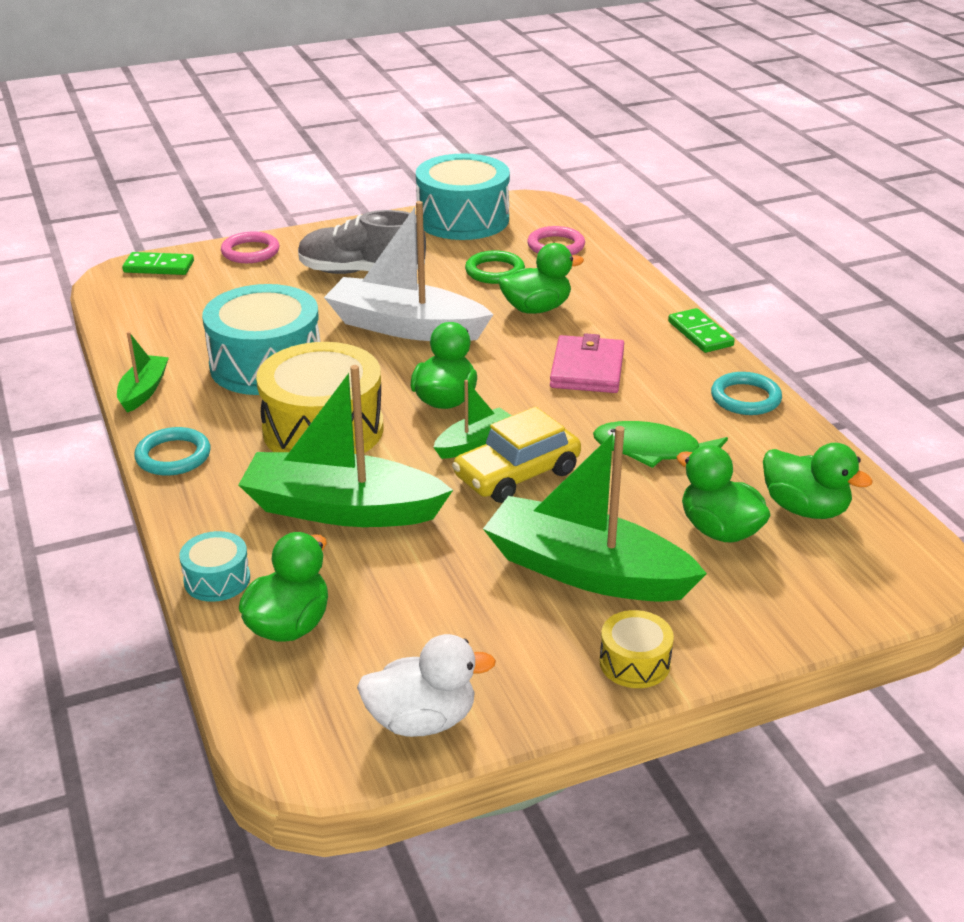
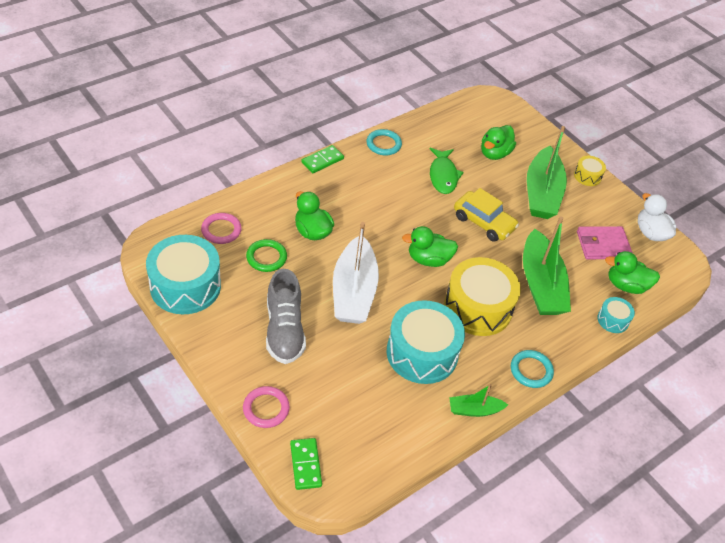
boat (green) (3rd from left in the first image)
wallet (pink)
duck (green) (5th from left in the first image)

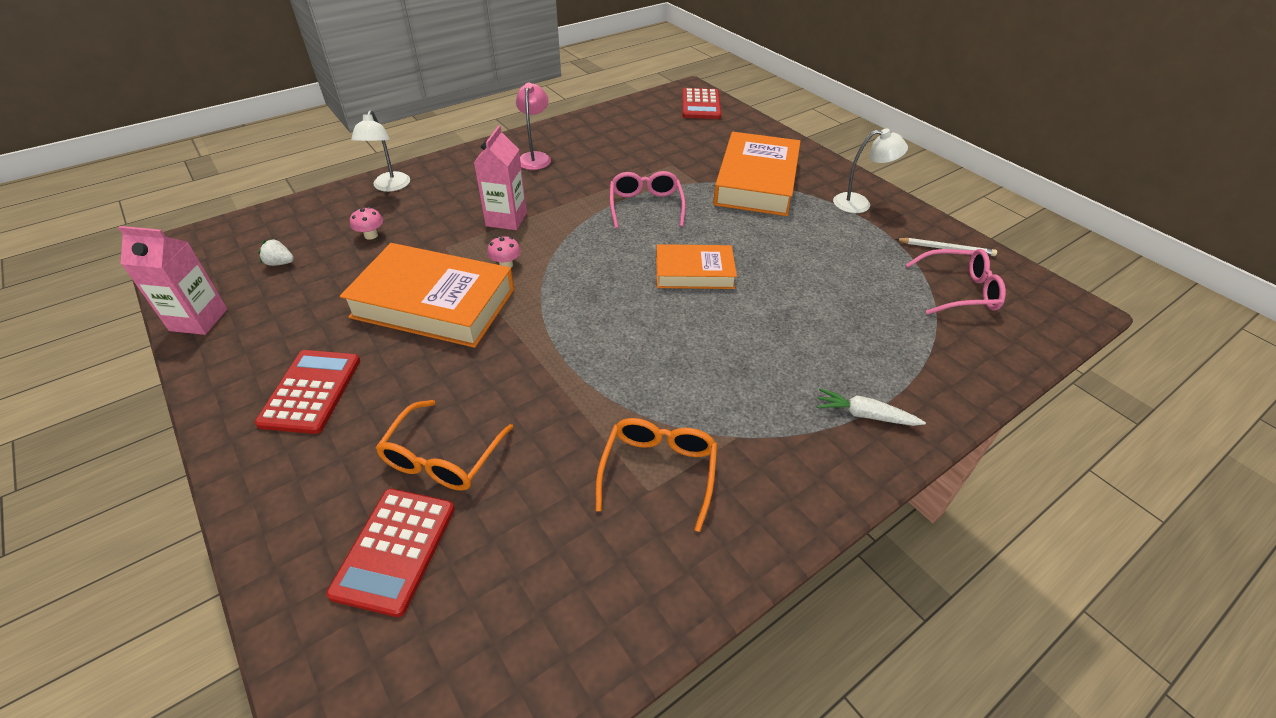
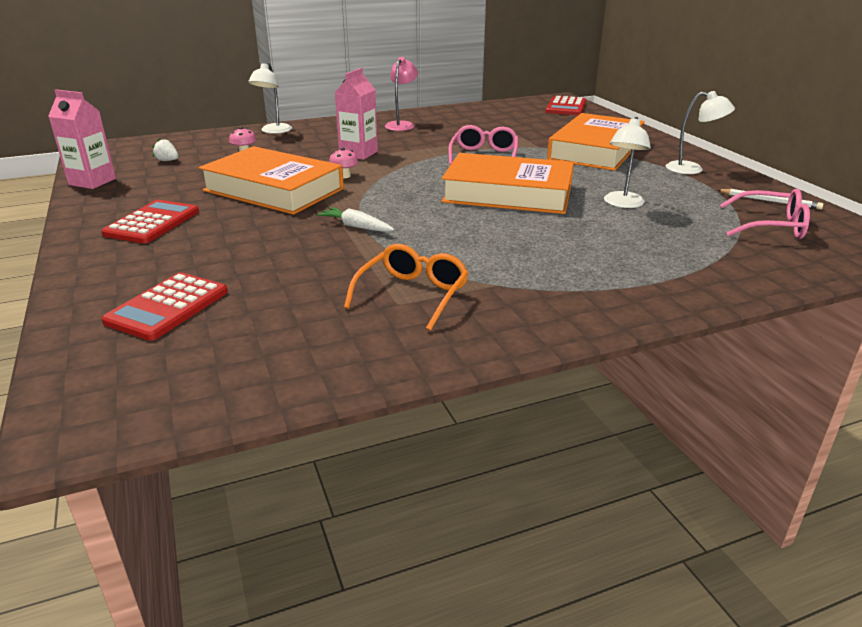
glasses (orange) (1st from left in the first image)
book (orange) (2nd from left)
carrot (white)
lamp (white) (2nd from left)

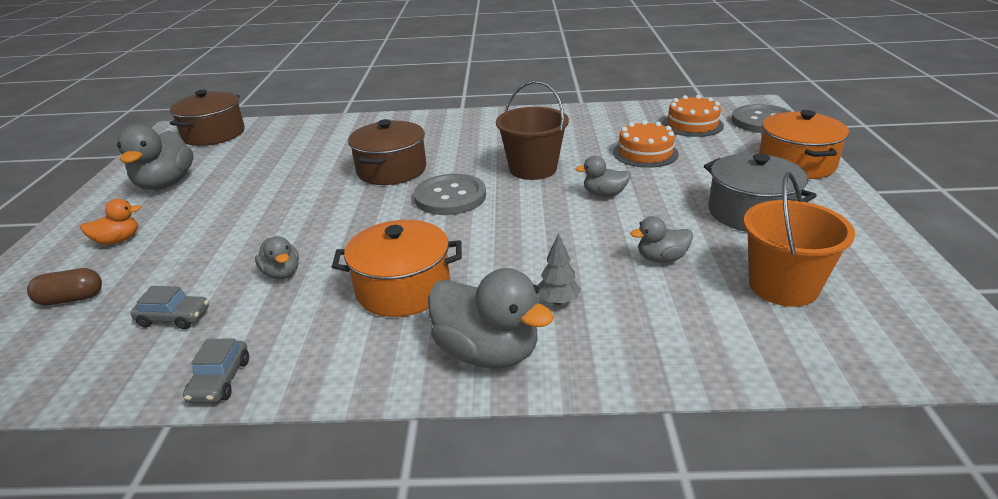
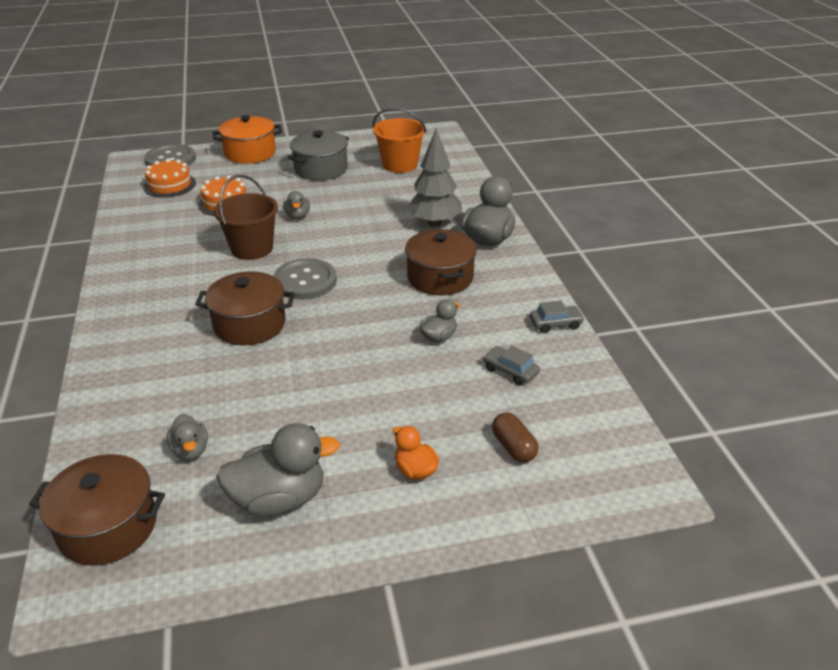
car (grey) (1st from left)
pot (brown) (3rd from left)
tree (grey)
duck (grey) (1st from left)

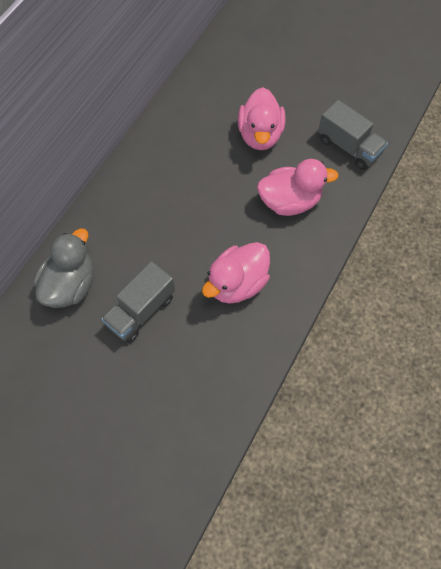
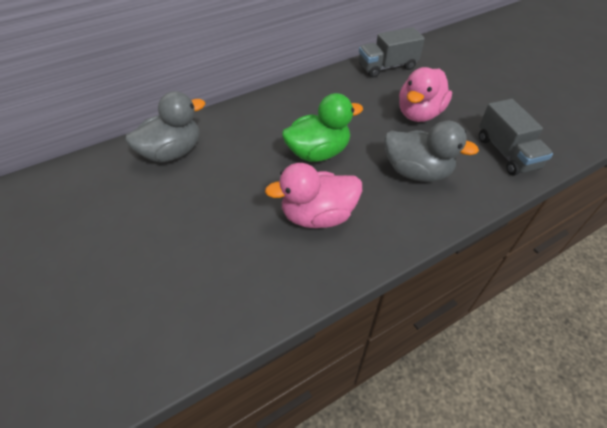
truck (grey) (1st from left)
duck (grey) (2nd from left)
duck (green)

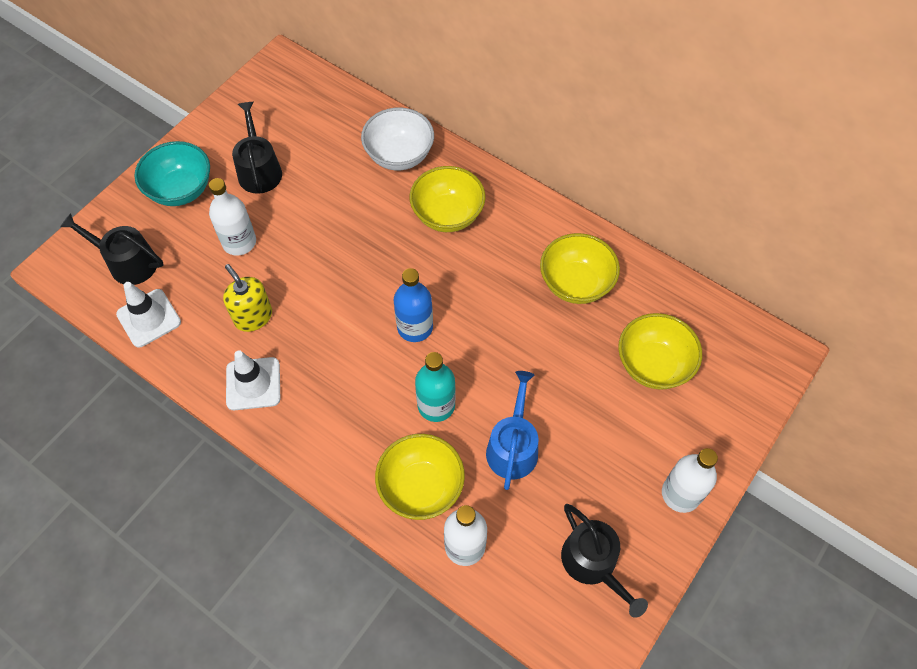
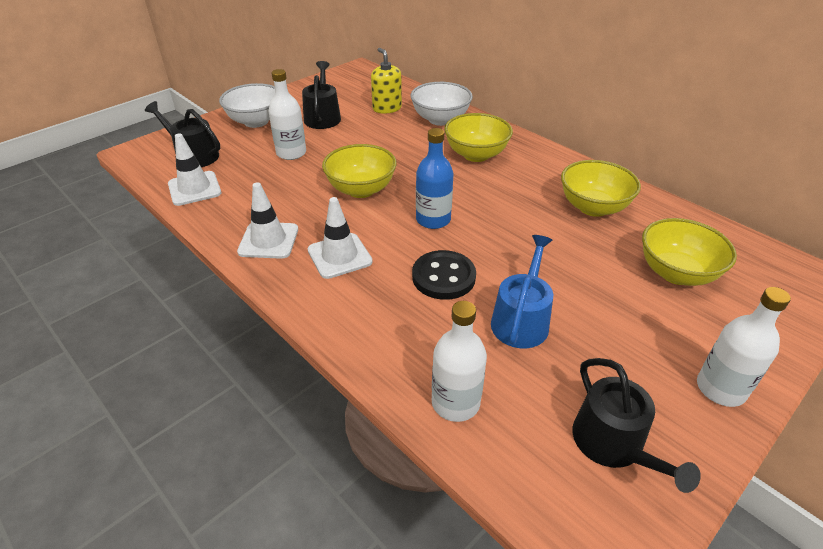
bowl (white) (1st from left)
soap dispenser (yellow)
bowl (yellow) (1st from left)
button (black)
traffic cone (white) (3rd from left)

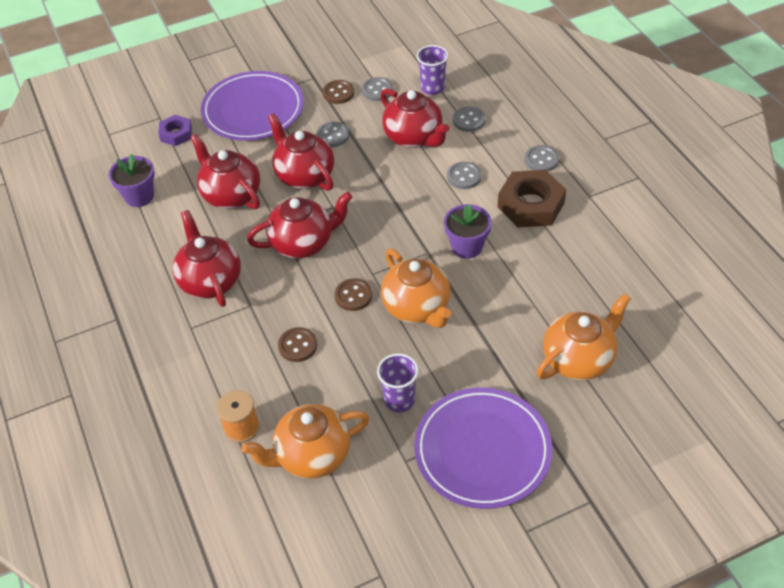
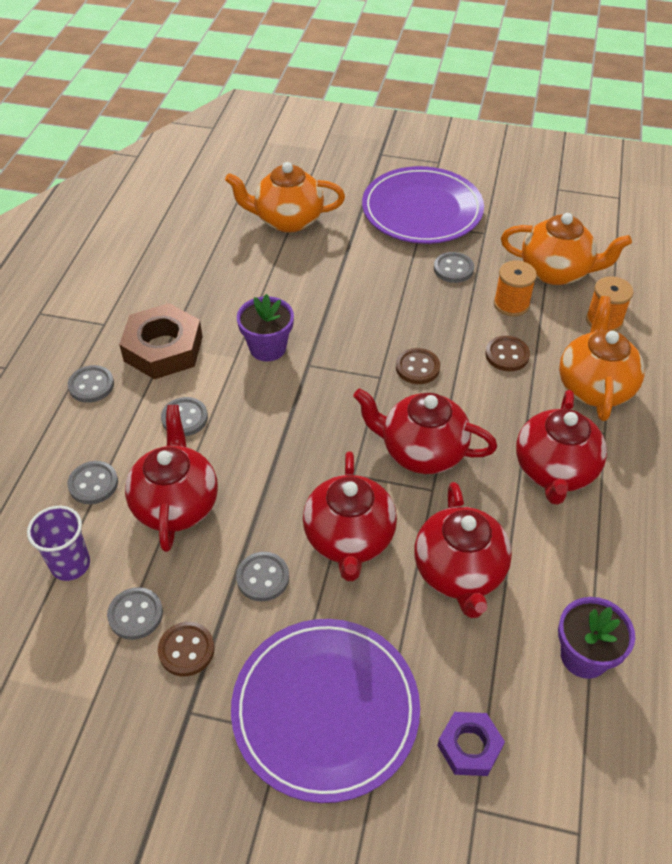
button (grey) (6th from left)
teapot (orange) (3rd from left)
spool (orange) (1st from left)

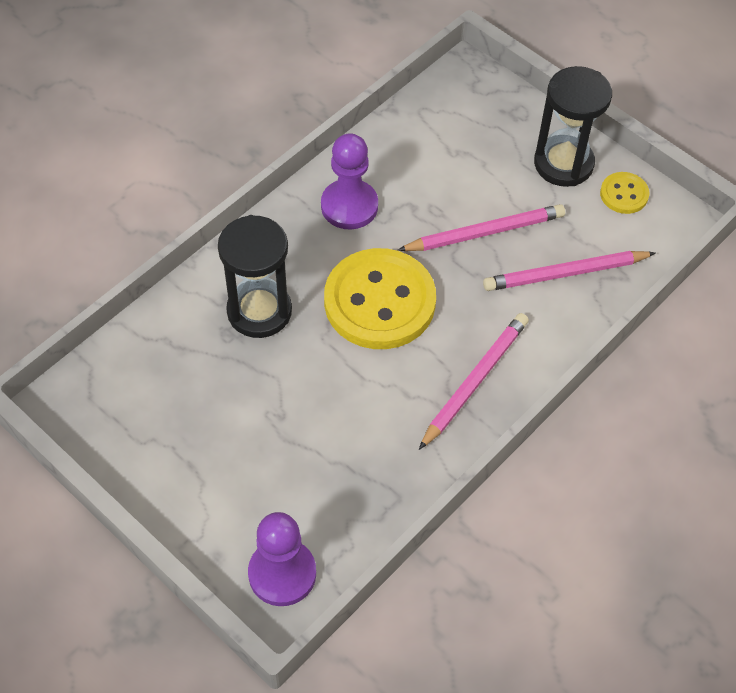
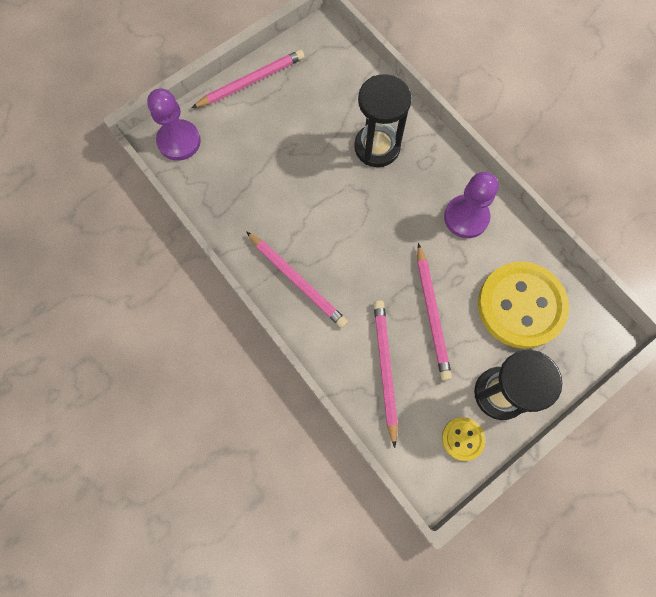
button (yellow) (2nd from left)
pencil (pink) (1st from left)

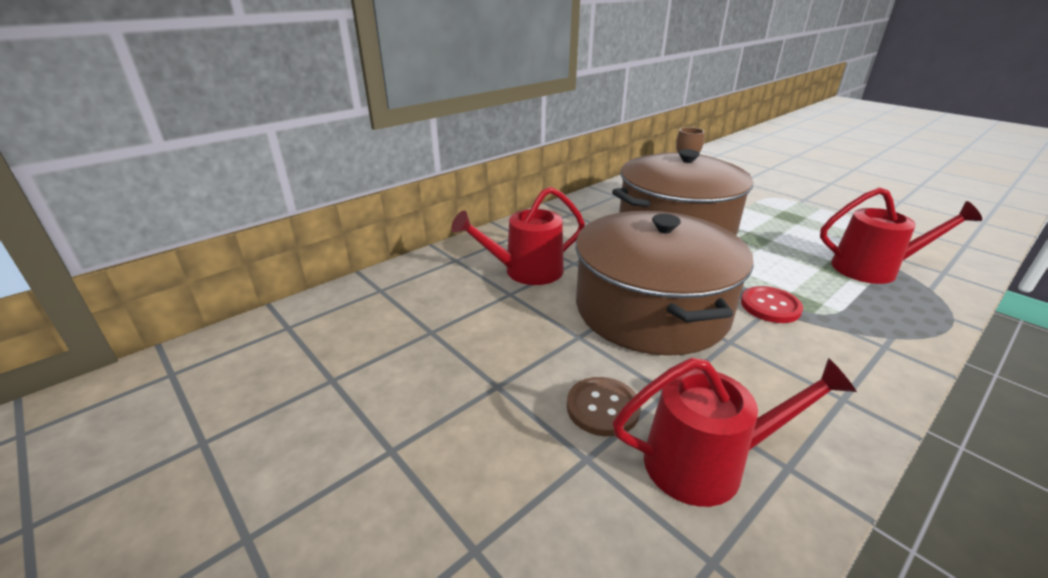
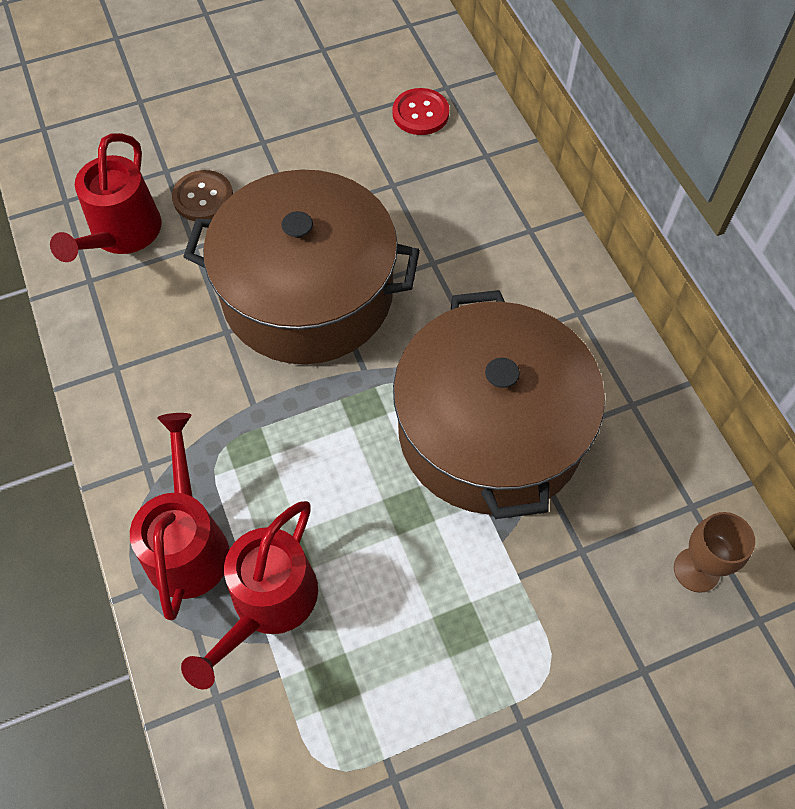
watering can (red) (2nd from left)
button (red)

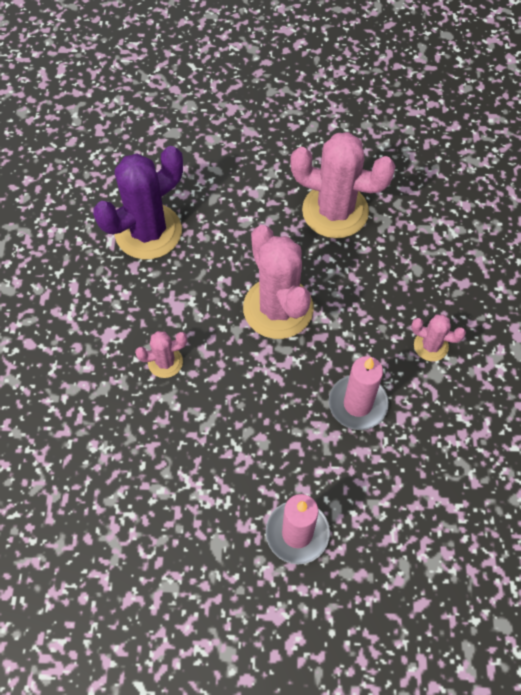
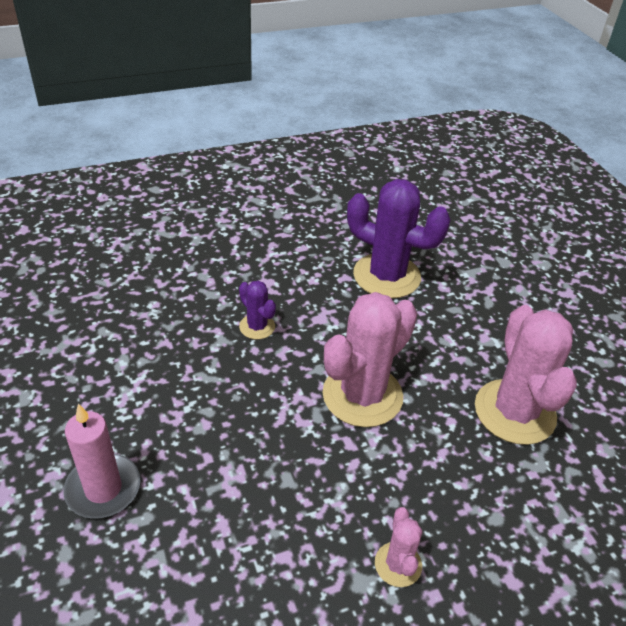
cactus (purple) (1st from left)
candle (pink) (2nd from left in the first image)

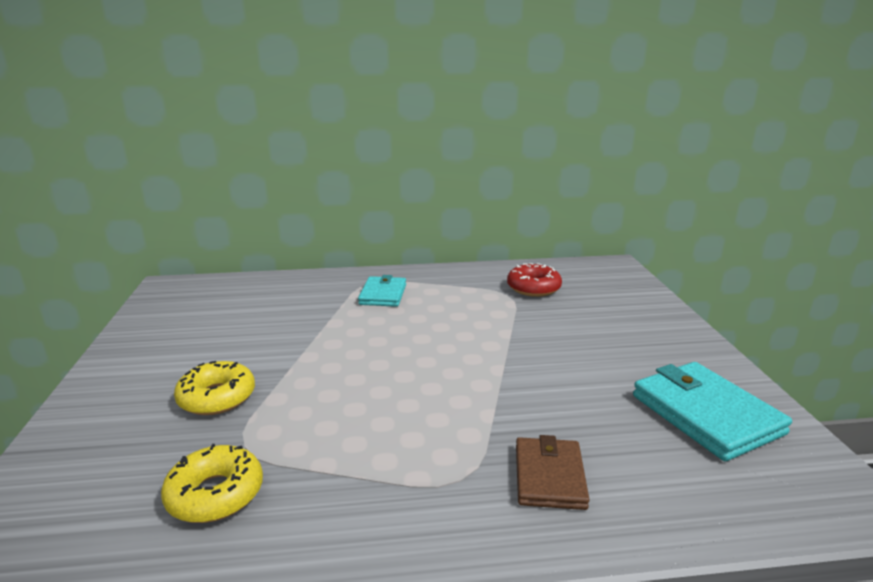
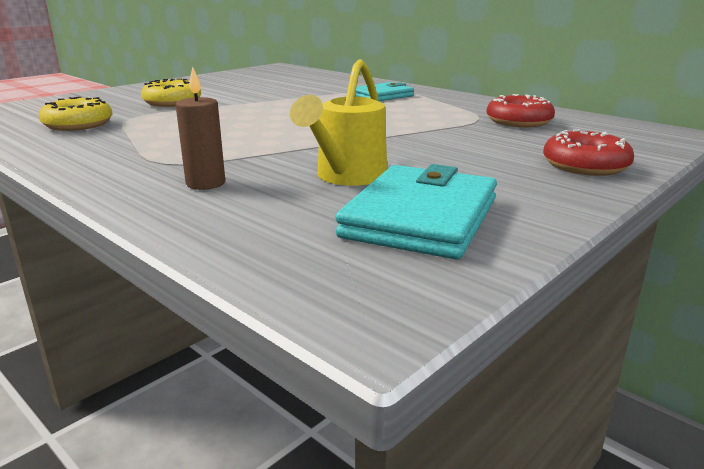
candle (brown)
watering can (yellow)
donut (red) (2nd from left)

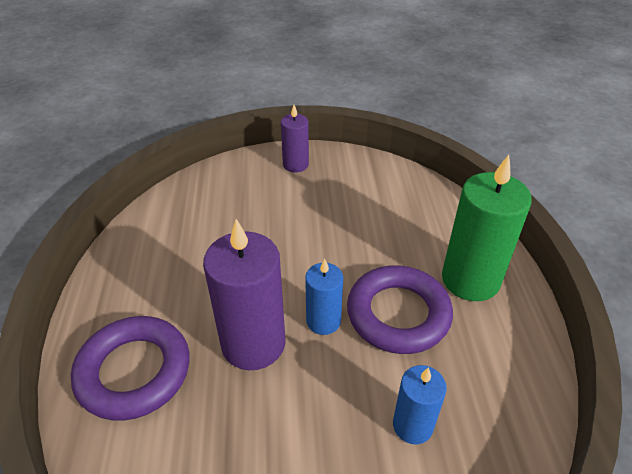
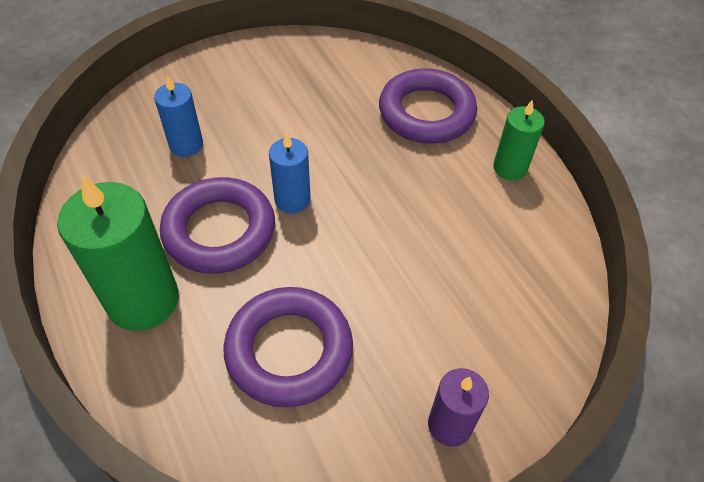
candle (purple) (1st from left in the first image)
ring (purple) (2nd from left)
candle (green) (2nd from left)

